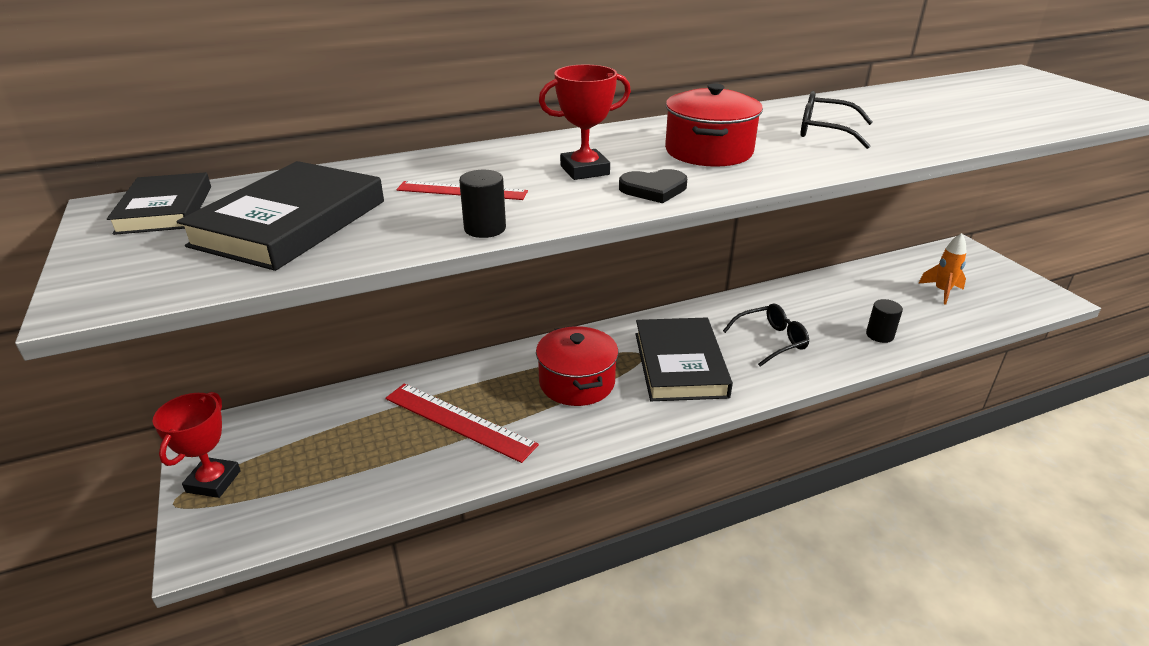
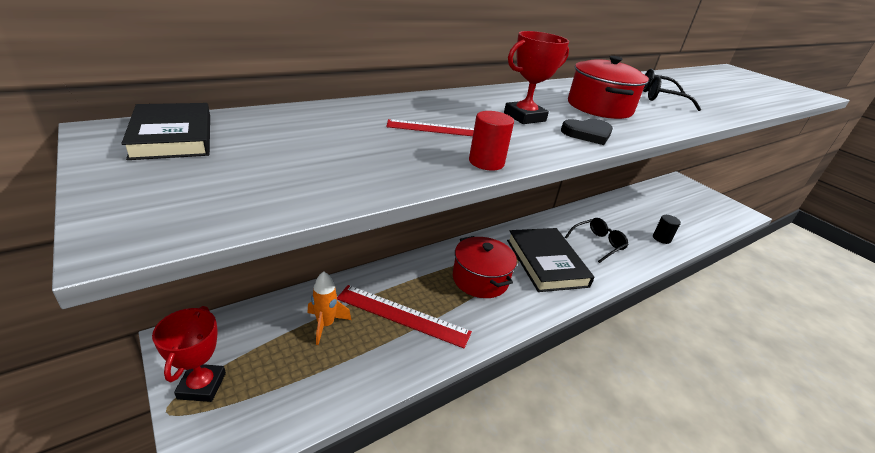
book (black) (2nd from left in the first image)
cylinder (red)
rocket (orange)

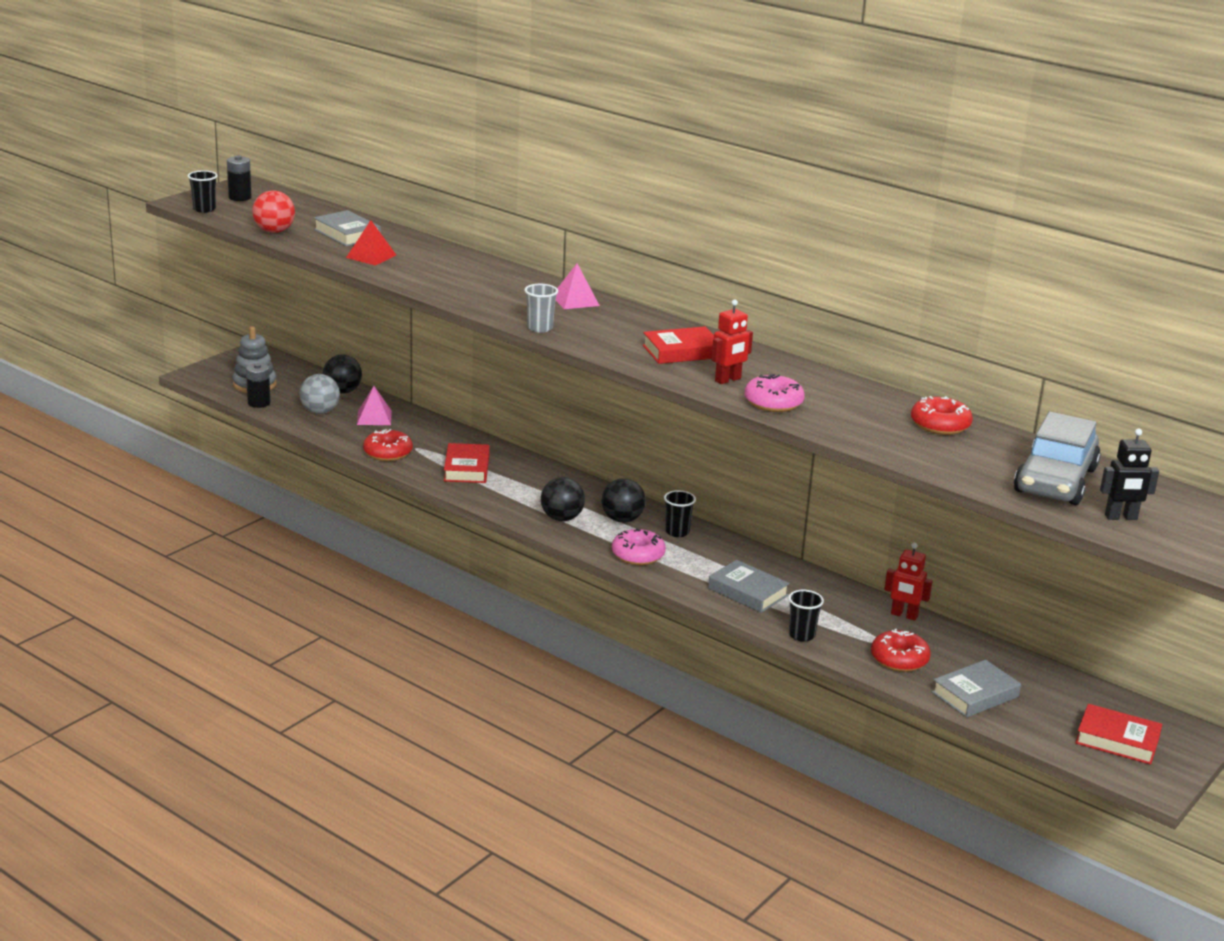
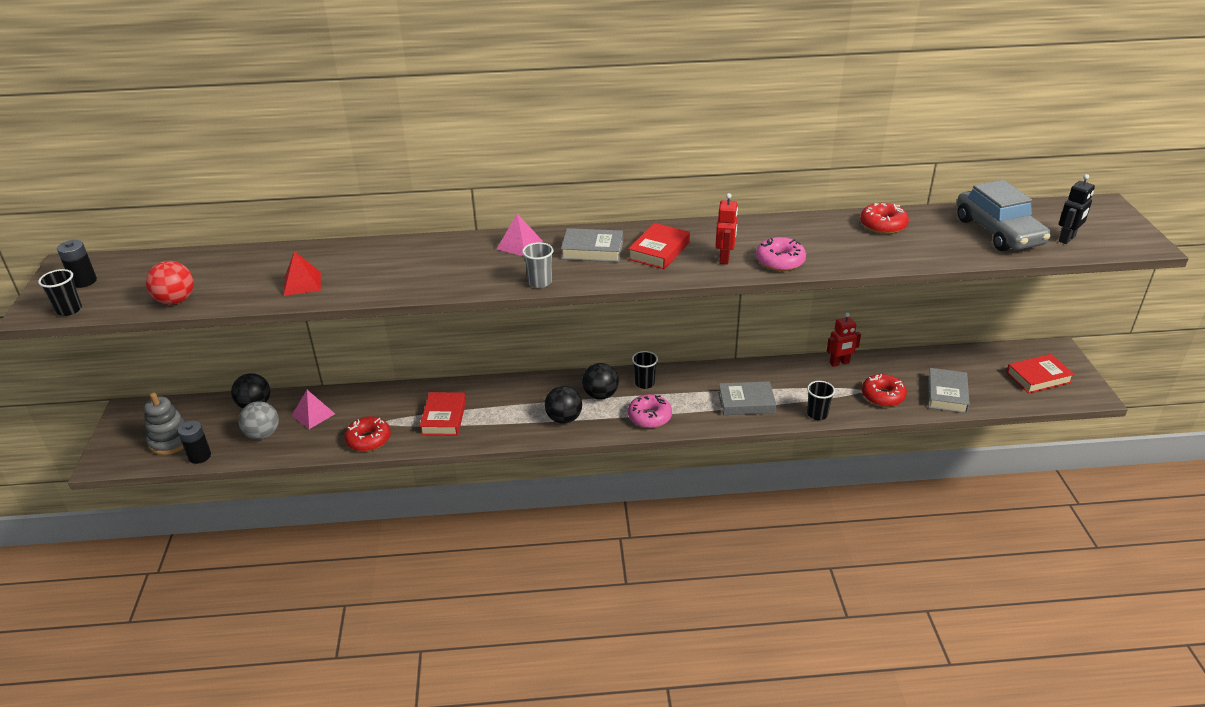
book (grey) (1st from left)
book (red) (1st from left)

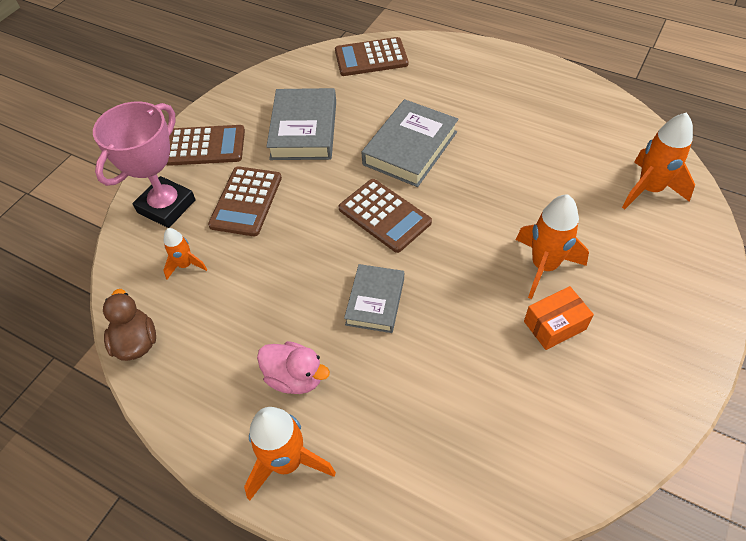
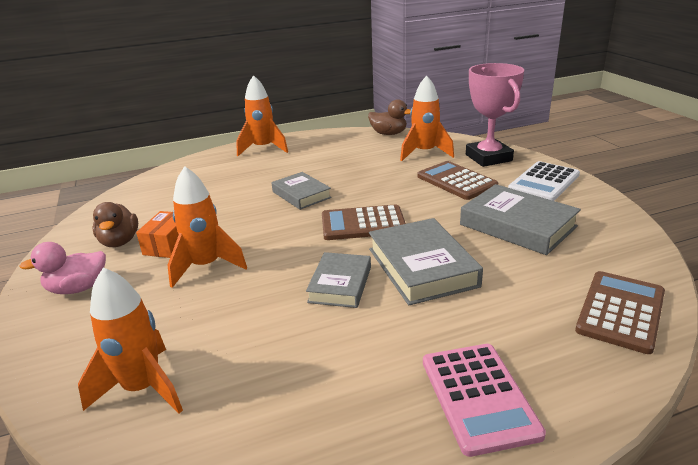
rocket (orange) (4th from left)
calculator (white)
duck (pink)
duck (brown) (1st from left)
book (grey) (2nd from left)
calculator (pink)

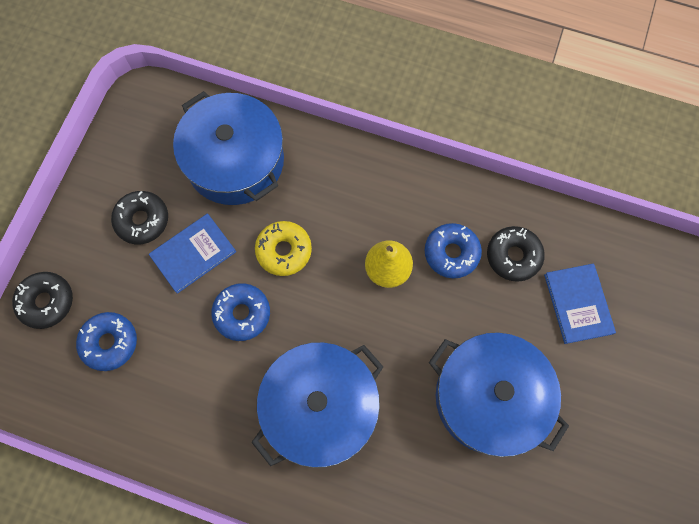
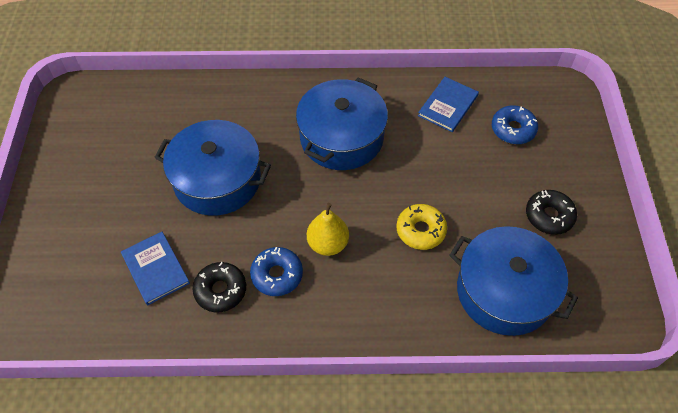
donut (black) (1st from left in the first image)
book (blue) (2nd from left)
donut (blue) (2nd from left in the first image)

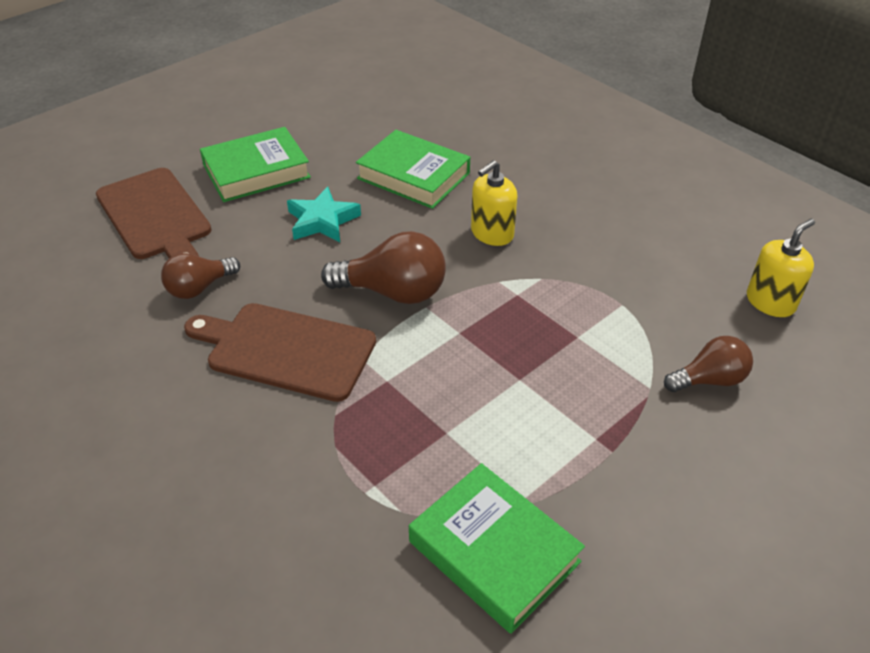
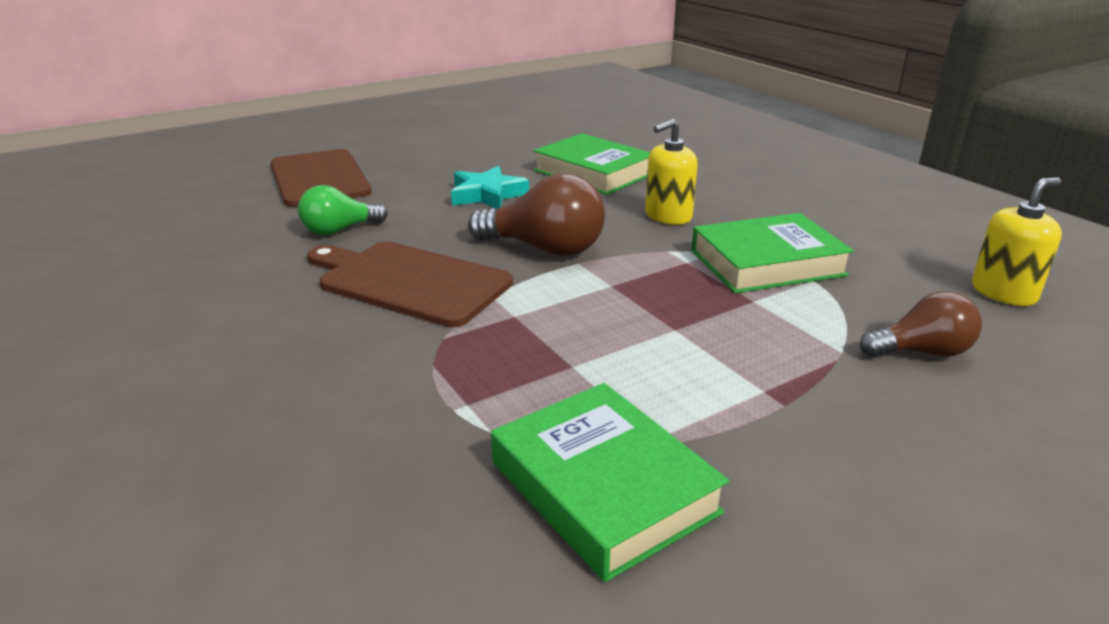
light bulb (green)
book (green) (3rd from left)

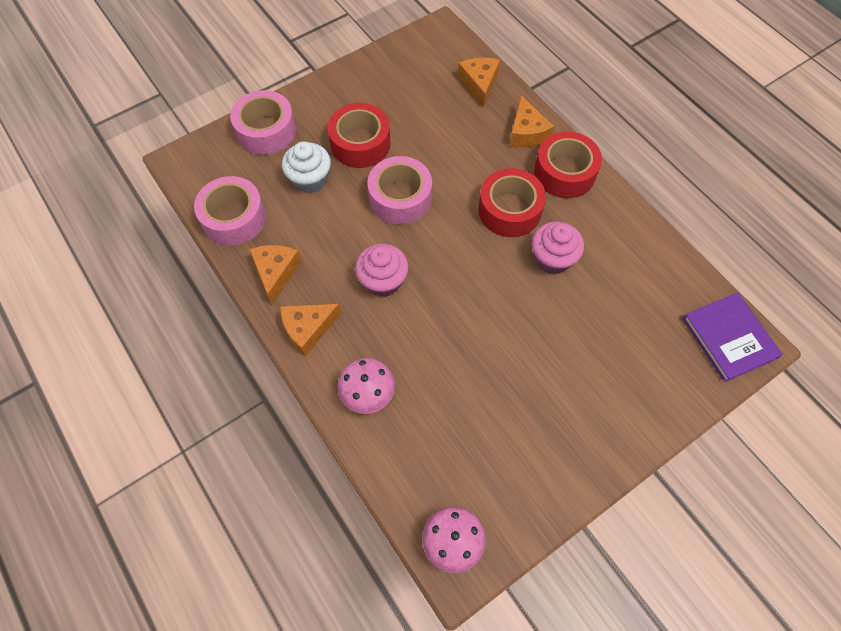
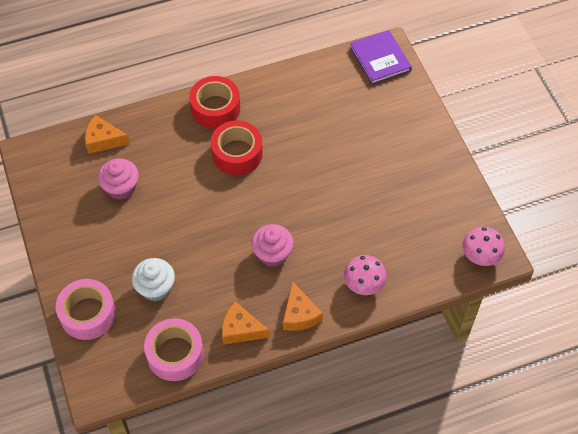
tape (red) (1st from left in the first image)
tape (pink) (3rd from left in the first image)
cheese (orange) (4th from left in the first image)
cupcake (pink) (1st from left)
book (purple)

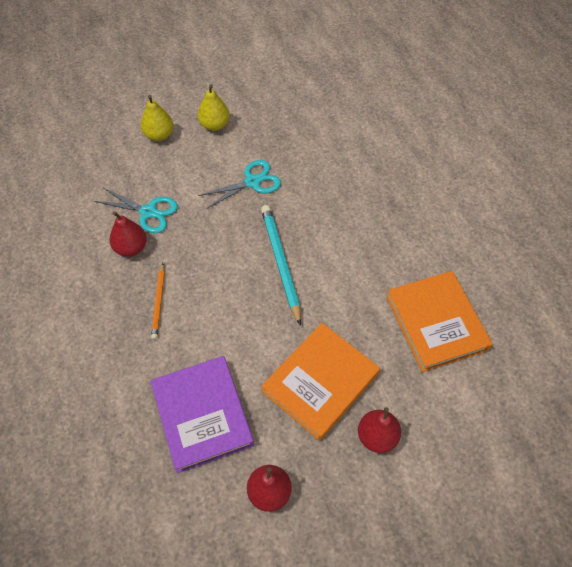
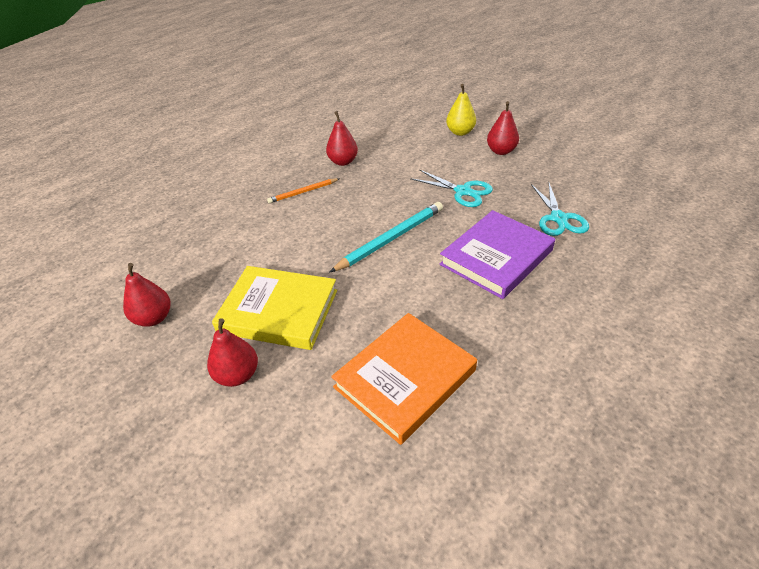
scissors (turquoise) (2nd from left)
book (purple)
pear (red) (4th from left)
book (yellow)

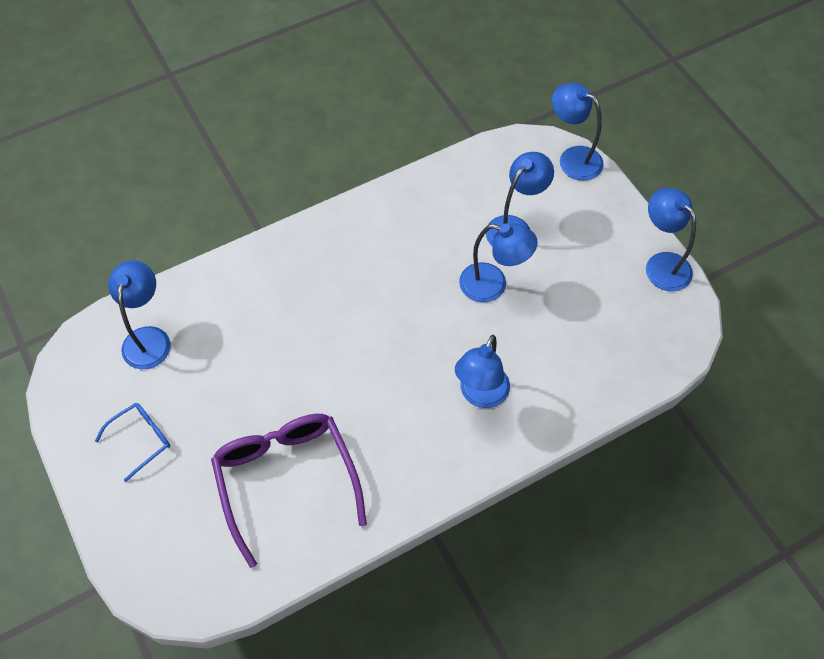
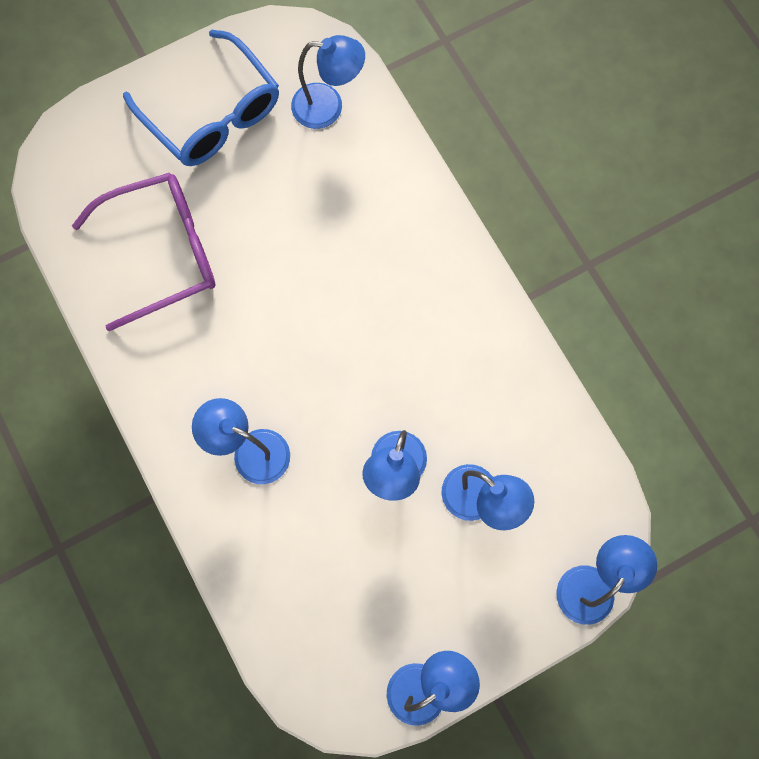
glasses (blue)

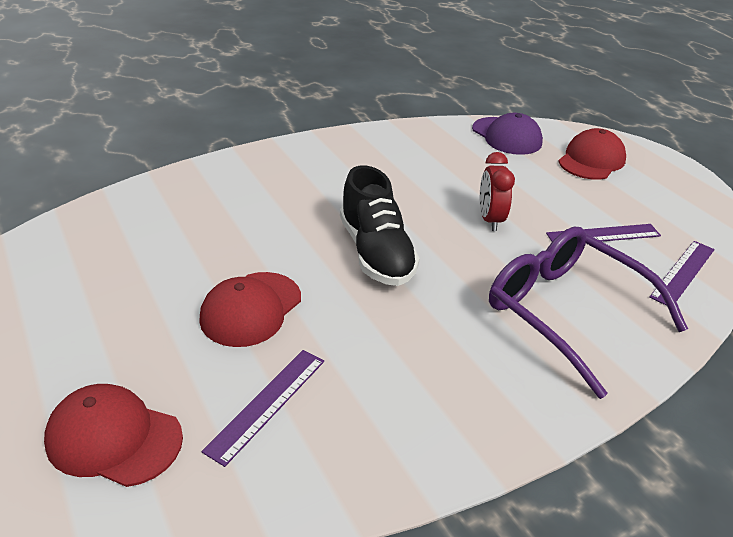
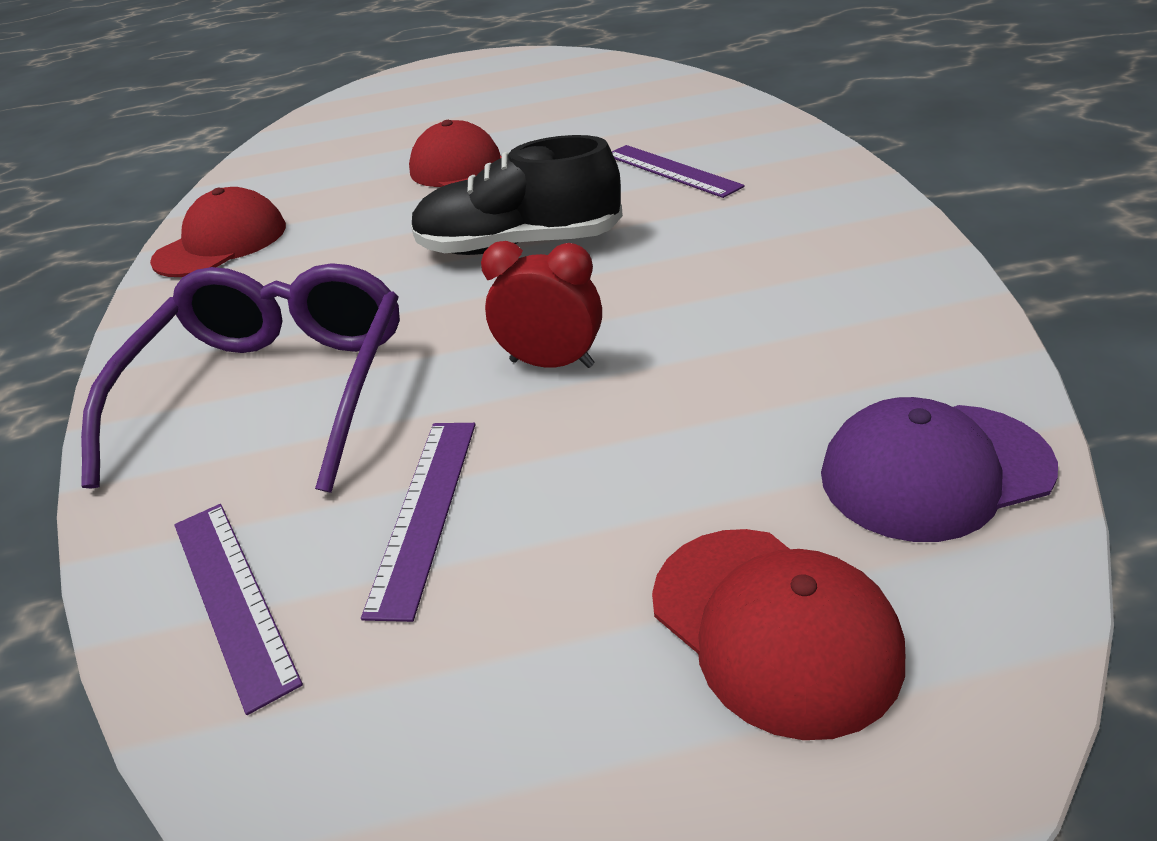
cap (red) (1st from left)
ruler (purple) (3rd from left)
glasses (purple)

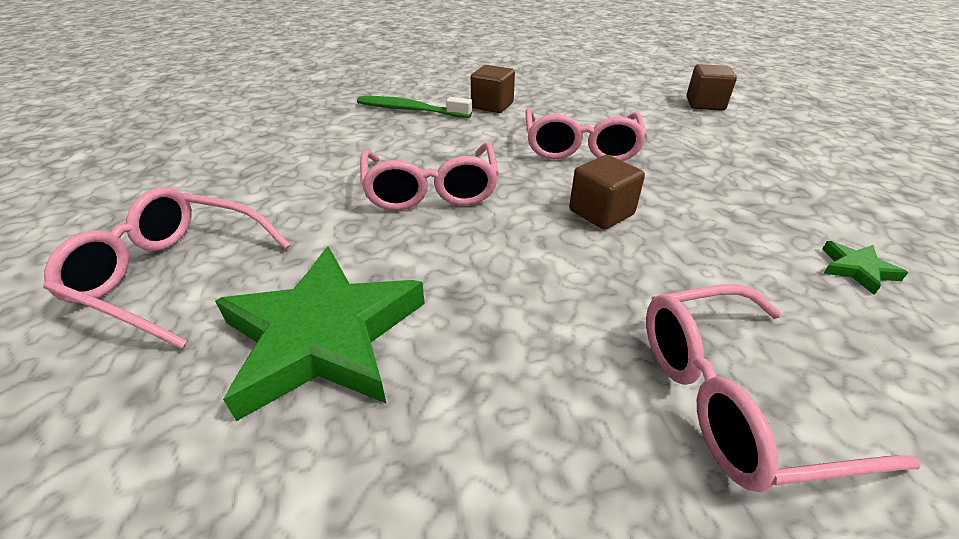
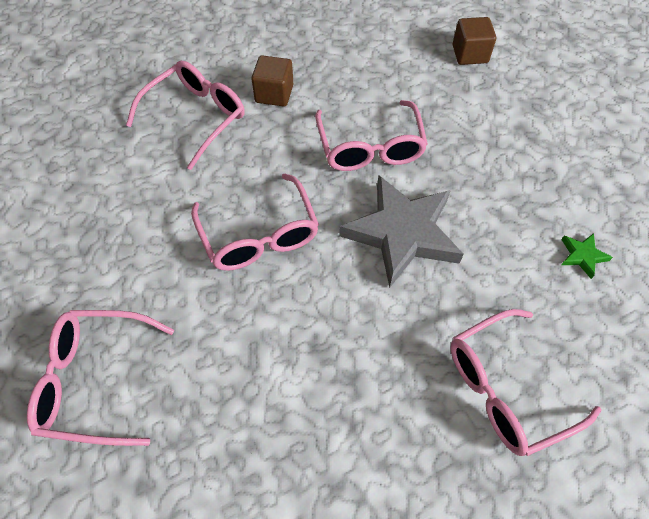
star (green) (1st from left in the first image)
glasses (pink) (2nd from left)
star (grey)

